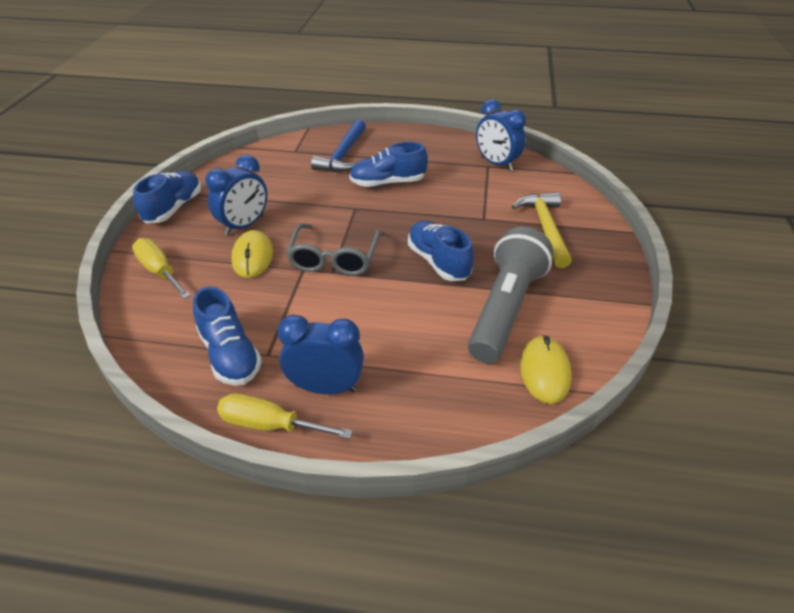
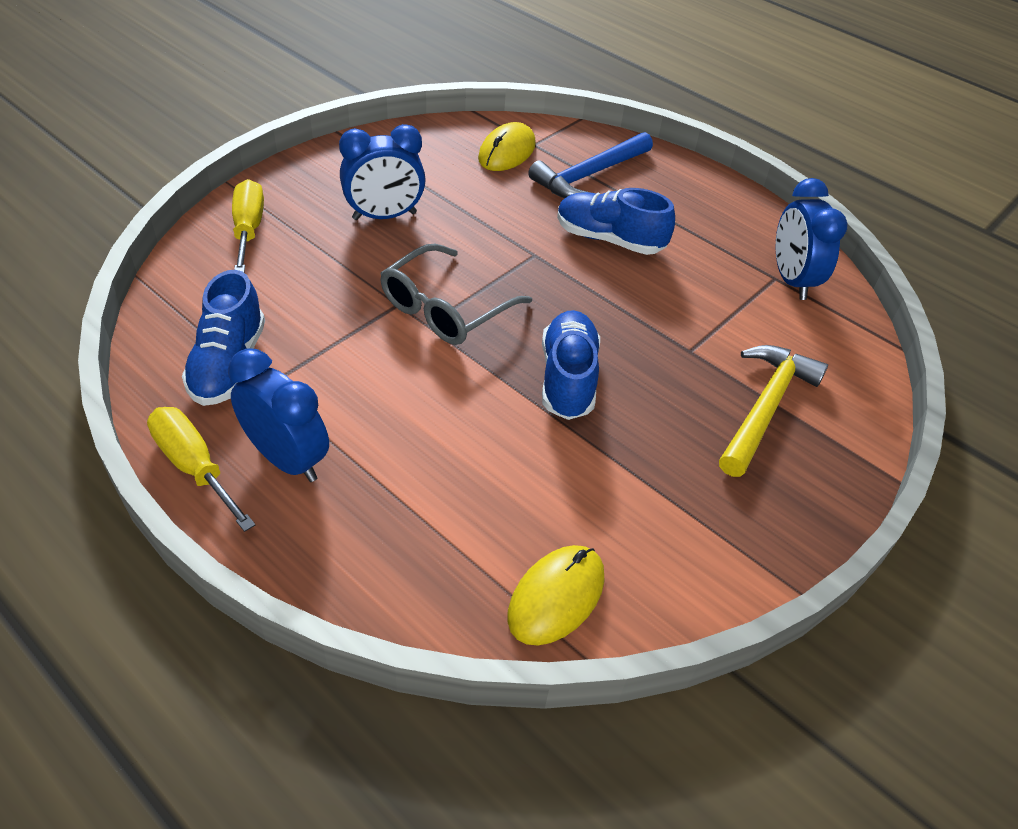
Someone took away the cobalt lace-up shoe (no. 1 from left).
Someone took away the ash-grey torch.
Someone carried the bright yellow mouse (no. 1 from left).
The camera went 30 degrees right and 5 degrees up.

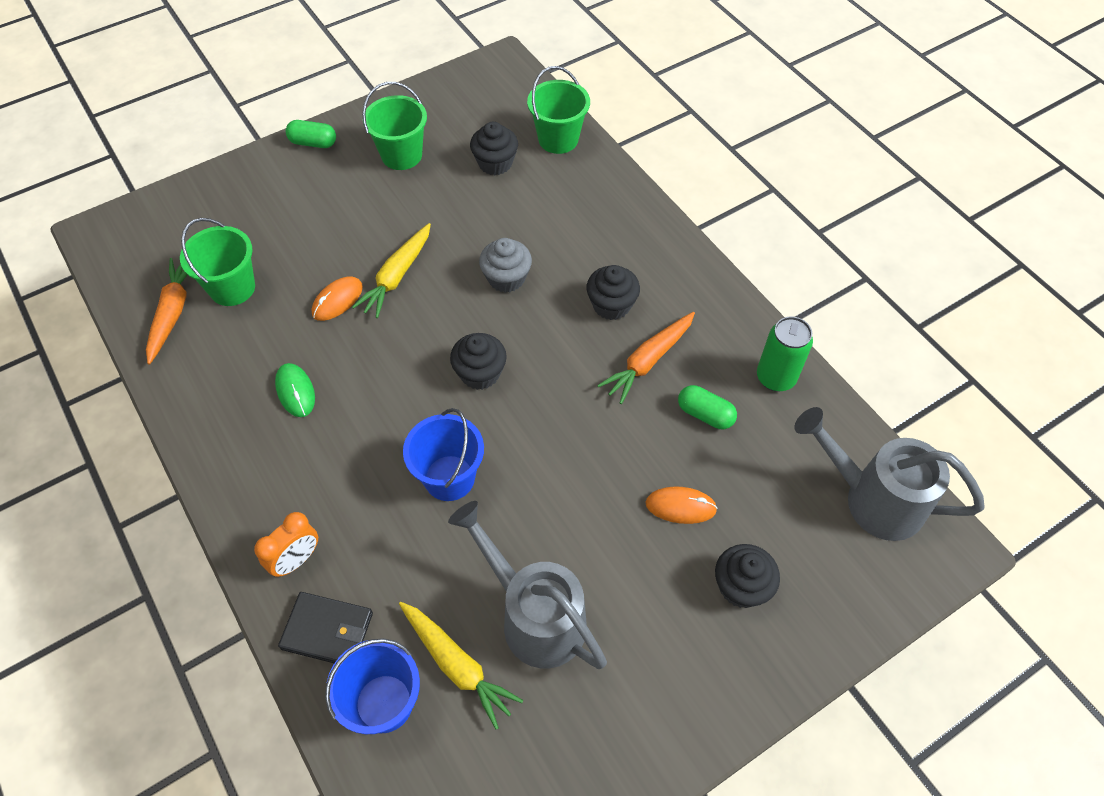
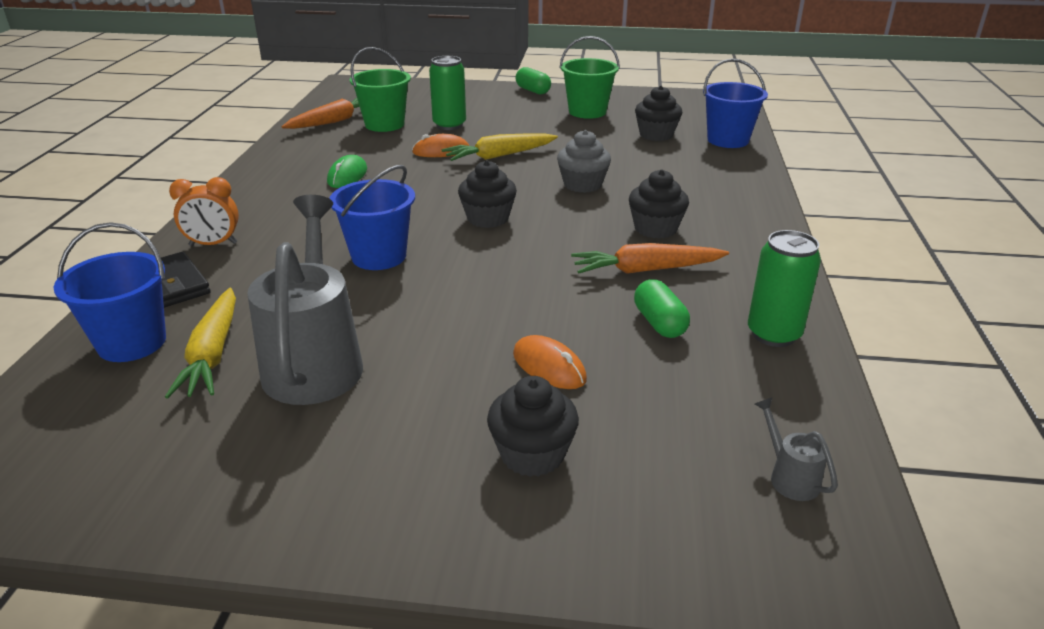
Someone repainted the green sand bucket (no. 3 from left), which became the cobalt sand bucket (no. 3 from left).
Someone scaled the ash-grey watering can (no. 2 from left) by 0.40.
Someone put down the green can (no. 1 from left).
The camera went 40 degrees right and 25 degrees down.

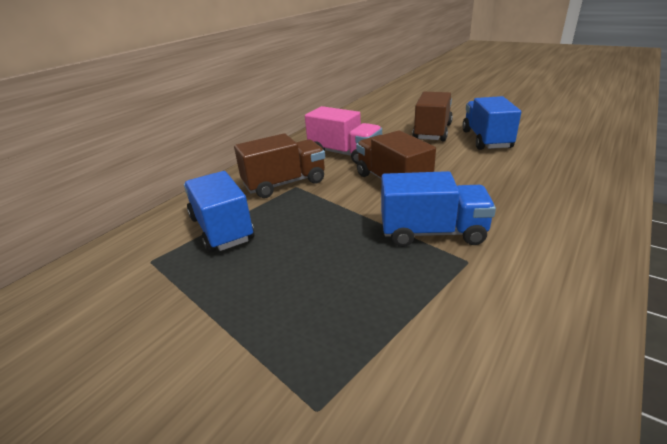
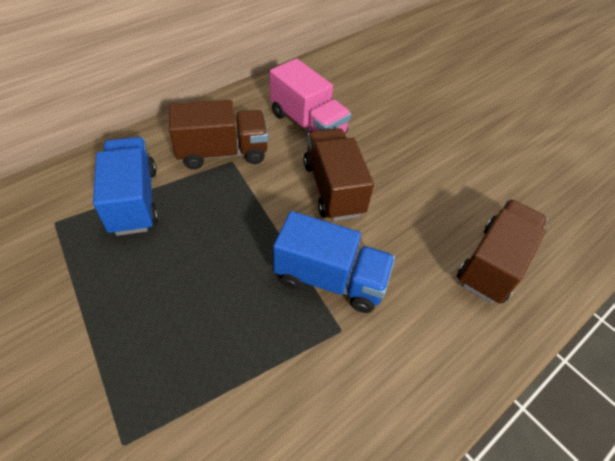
Someone carried the brown lorry (no. 3 from left).
Someone took away the cobalt lorry (no. 3 from left).
The camera went 10 degrees right and 20 degrees up.

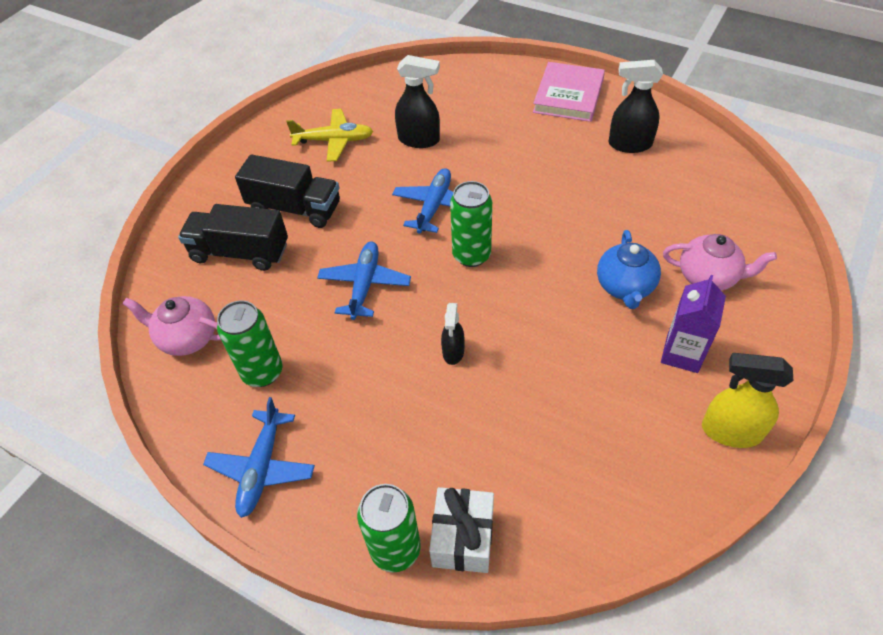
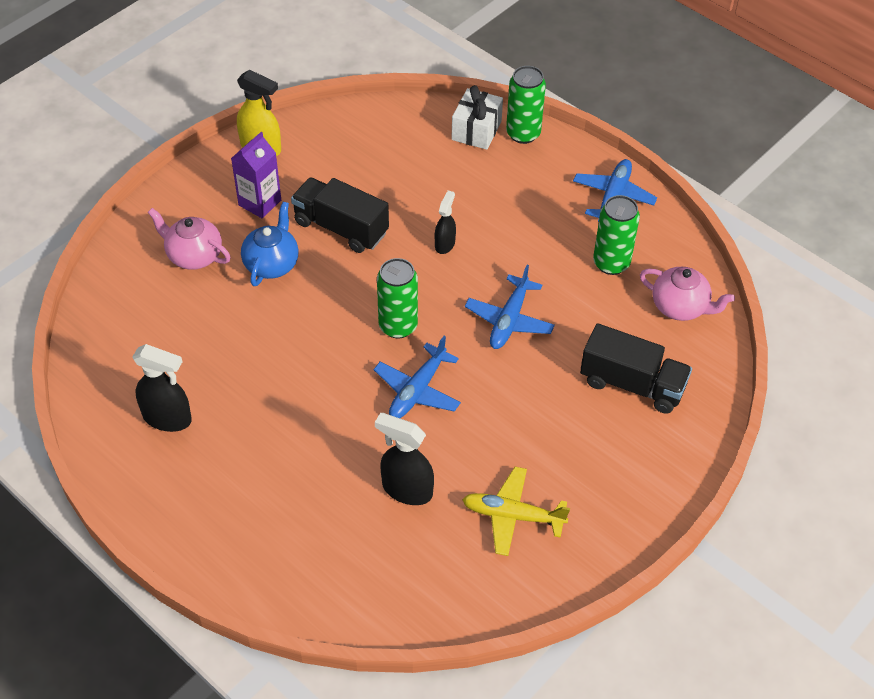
Someone took away the pink hardback.
Someone carried the black lorry (no. 2 from left in the first image).
The camera went 170 degrees left and 0 degrees up.

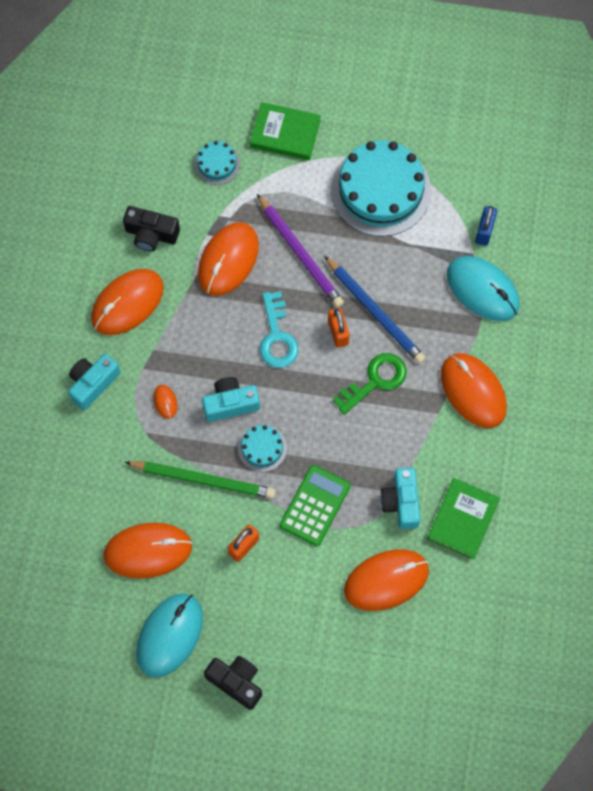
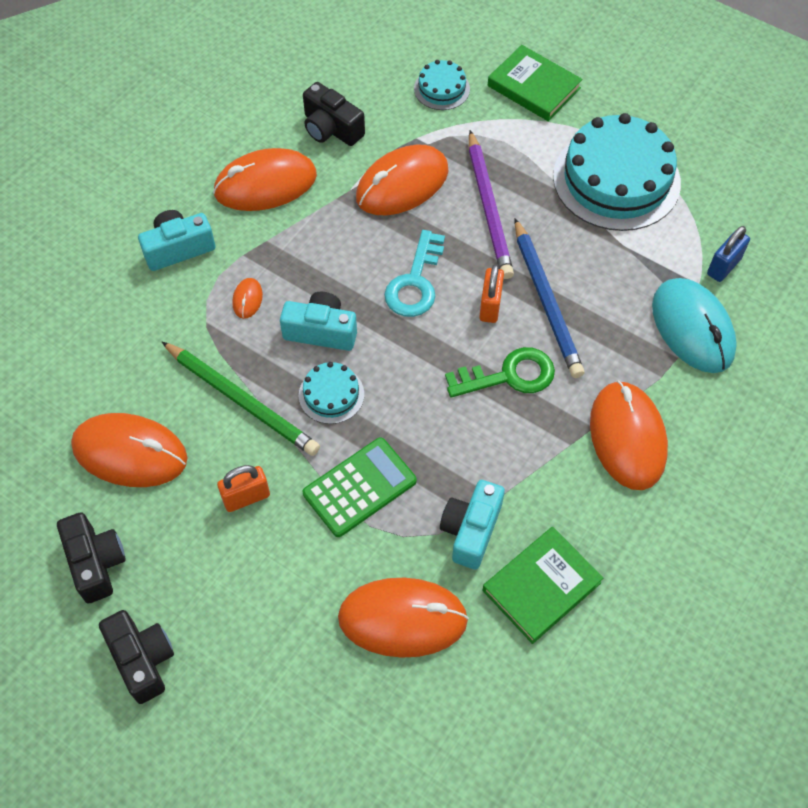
Someone swapped the turquoise mouse (no. 1 from left) for the black compact camera (no. 1 from left).
The camera went 25 degrees right and 10 degrees down.

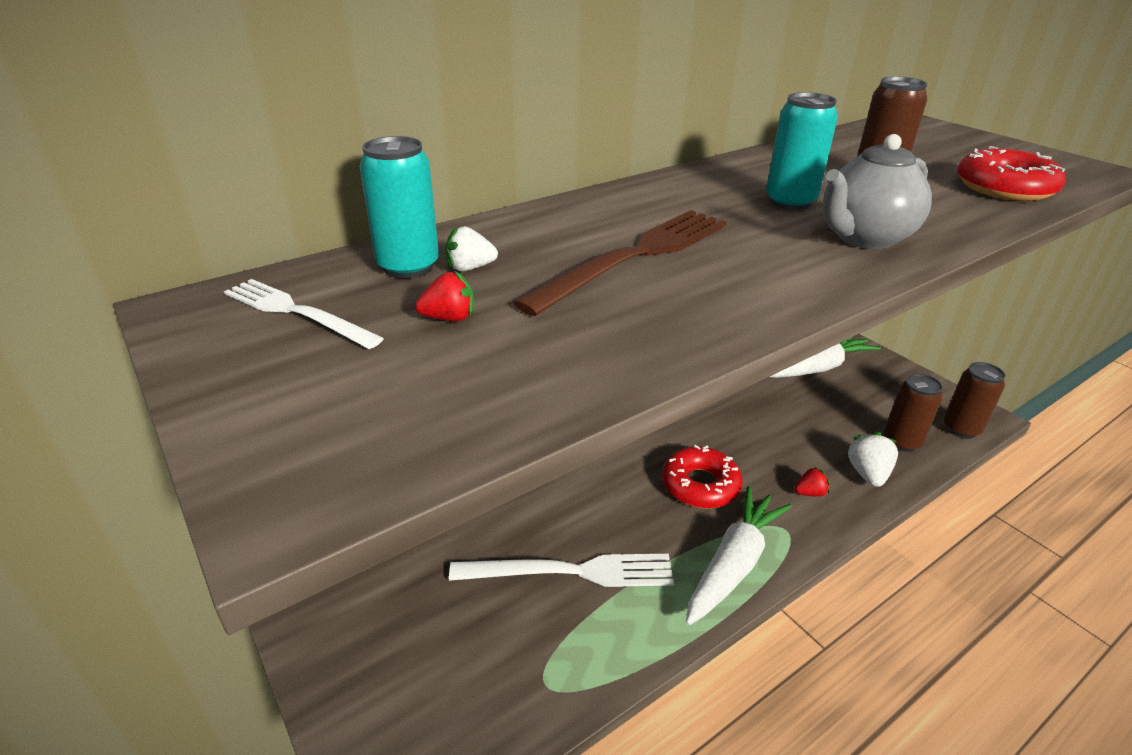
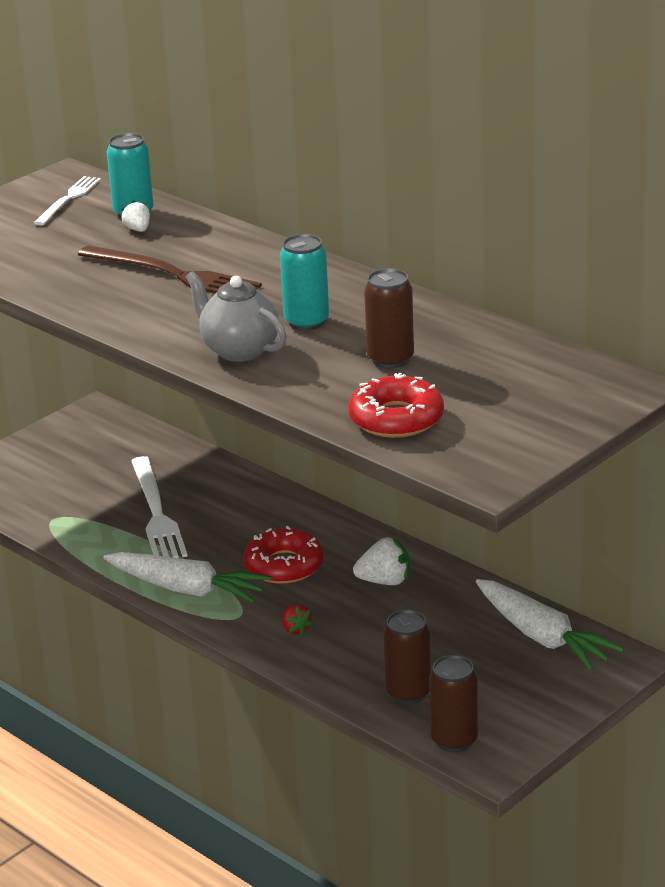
Someone took away the scarlet strawberry (no. 1 from left).
Someone carried the snow-white strawberry (no. 2 from left).
The camera went 80 degrees right and 5 degrees down.

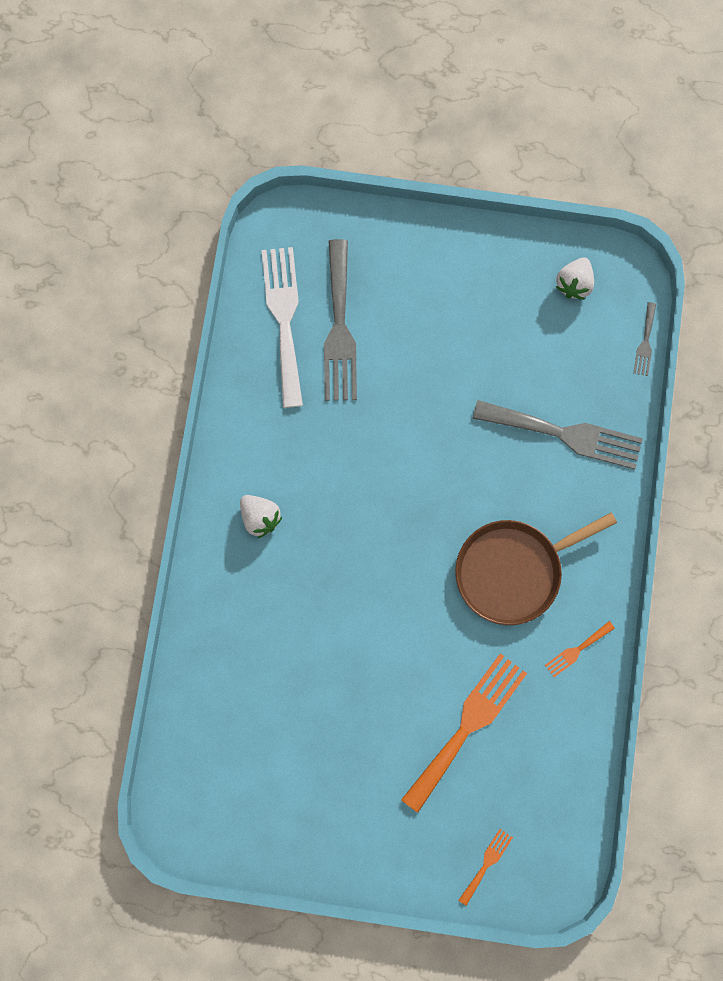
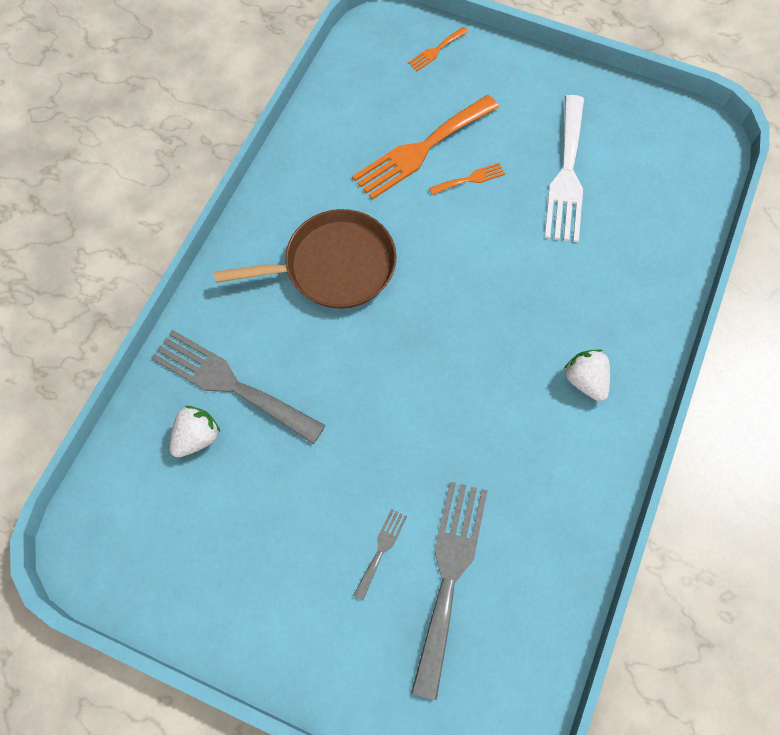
Someone carried the snow-white fork.
Someone carried the snow-white strawberry (no. 2 from left in the first image).
Someone carried the ash-grey fork (no. 3 from left in the first image).
Someone carried the bright orange fork (no. 3 from left).
The camera went 165 degrees left and 10 degrees down.

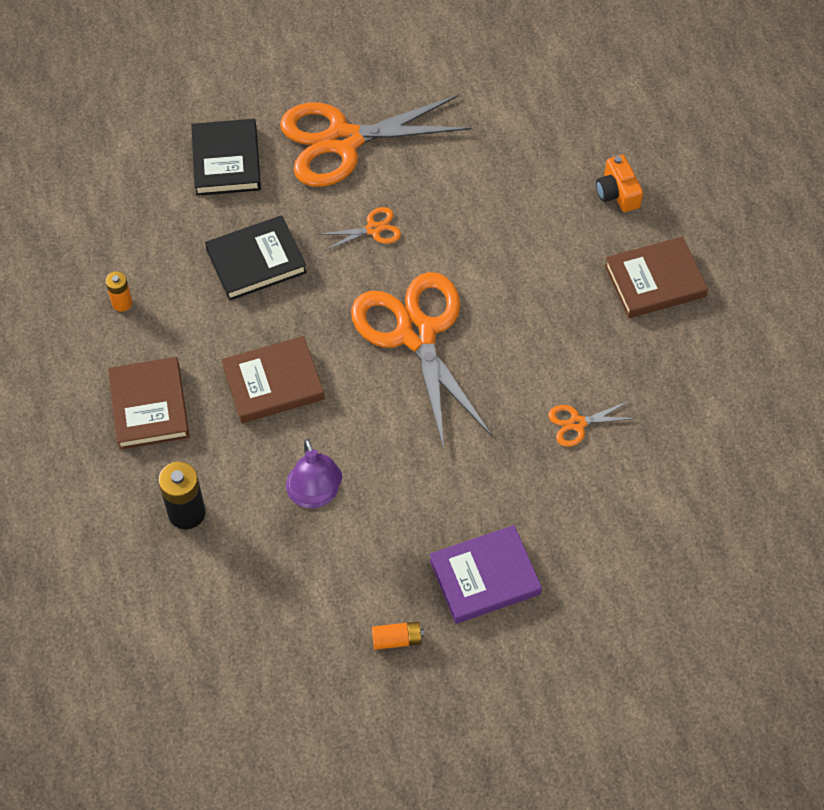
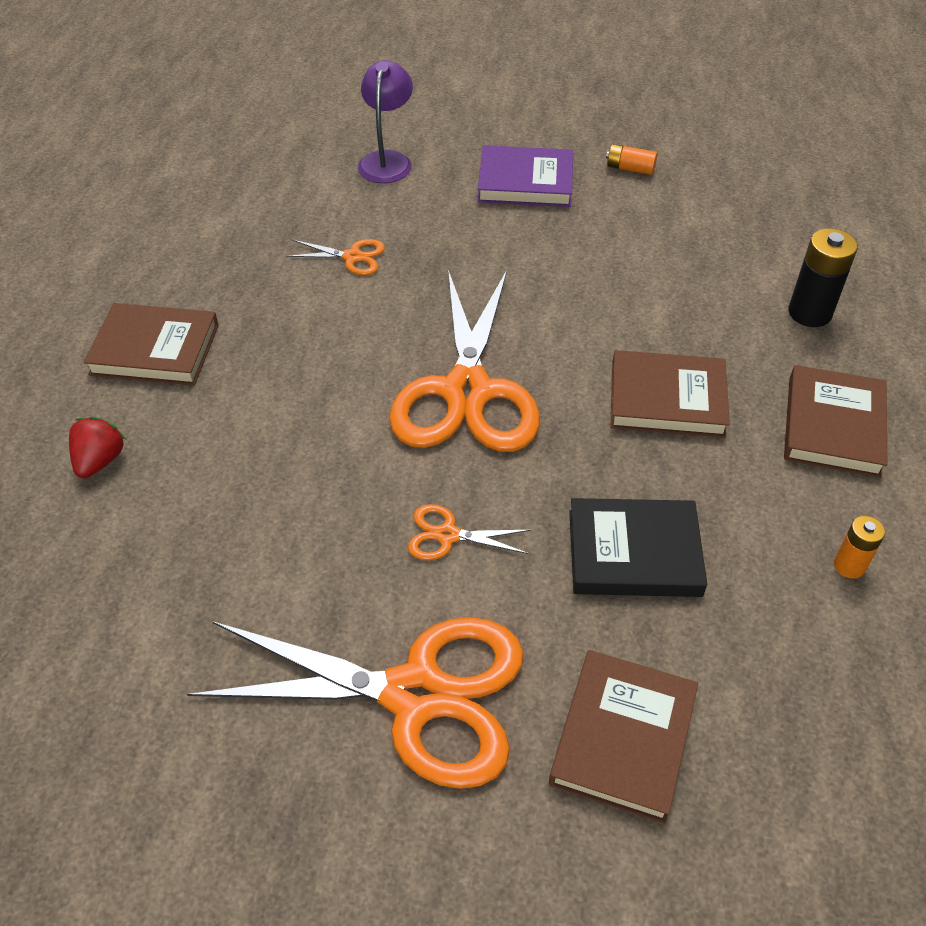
Someone repainted the black hardback (no. 1 from left), which became the brown hardback (no. 2 from left).
Someone swapped the bright orange compact camera for the scarlet strawberry.
Someone carried the violet desk lamp.
The camera went 155 degrees left and 10 degrees down.

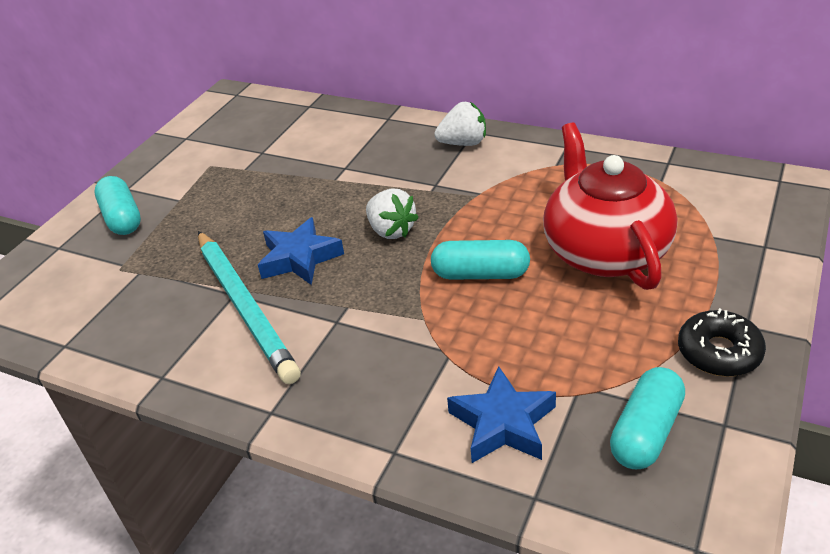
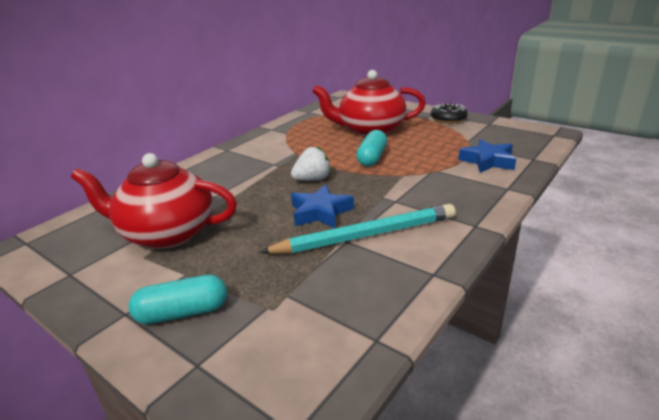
Someone took away the snow-white strawberry (no. 2 from left).
Someone took away the turquoise pill (no. 3 from left).
Someone put down the scarlet tea pot (no. 1 from left).
The camera went 80 degrees left and 10 degrees down.

